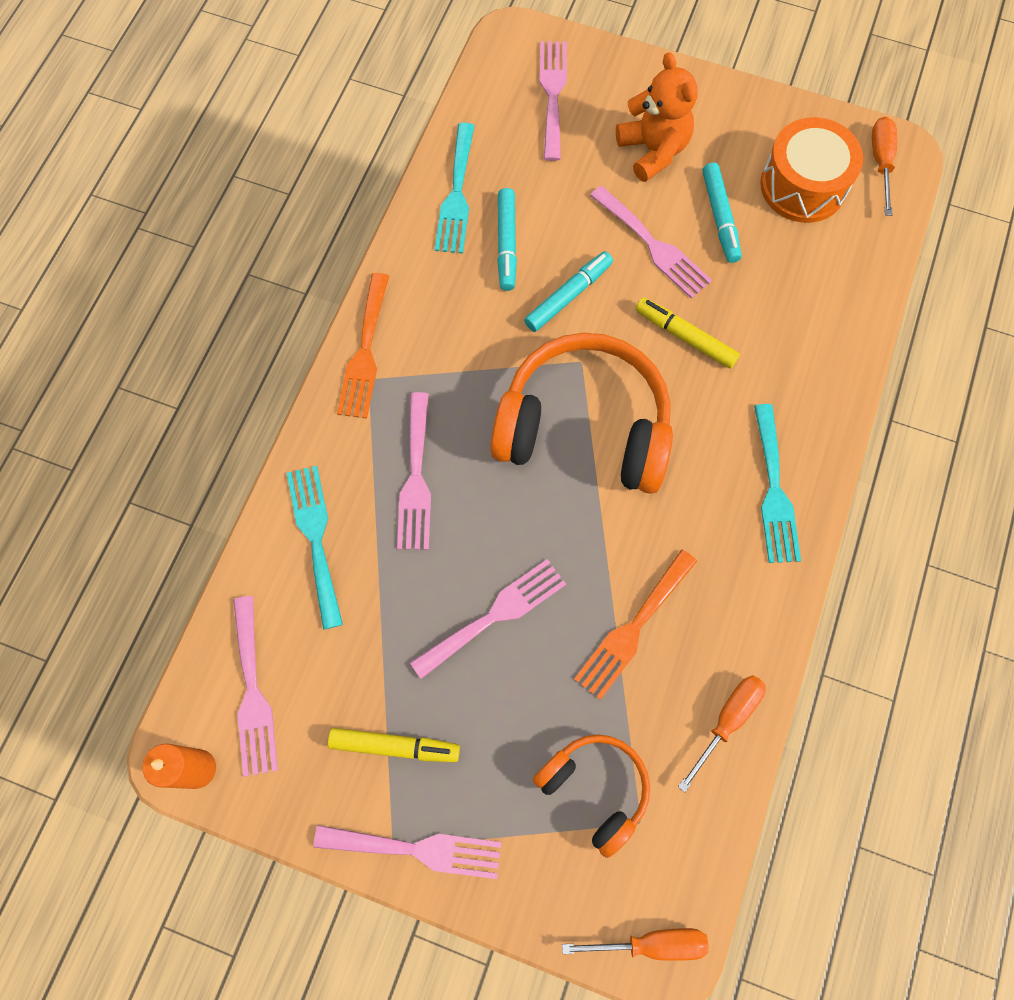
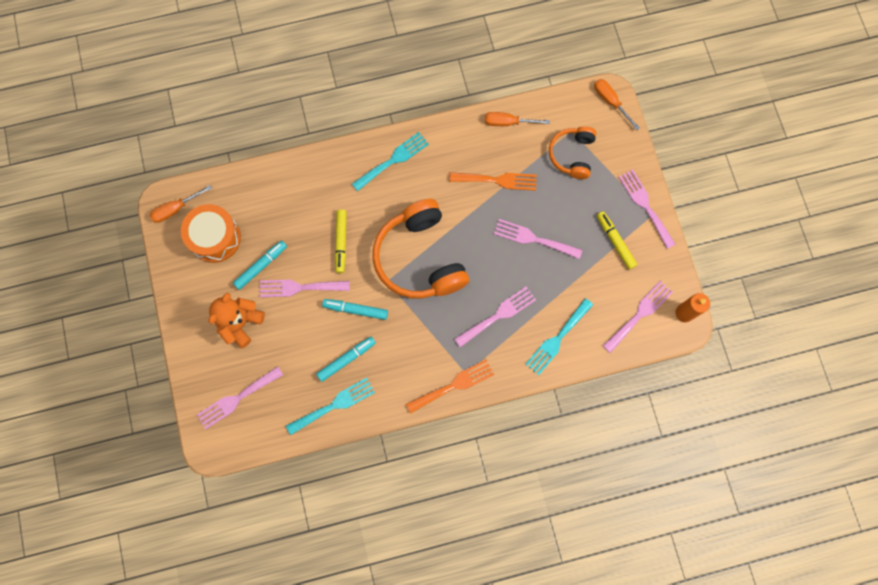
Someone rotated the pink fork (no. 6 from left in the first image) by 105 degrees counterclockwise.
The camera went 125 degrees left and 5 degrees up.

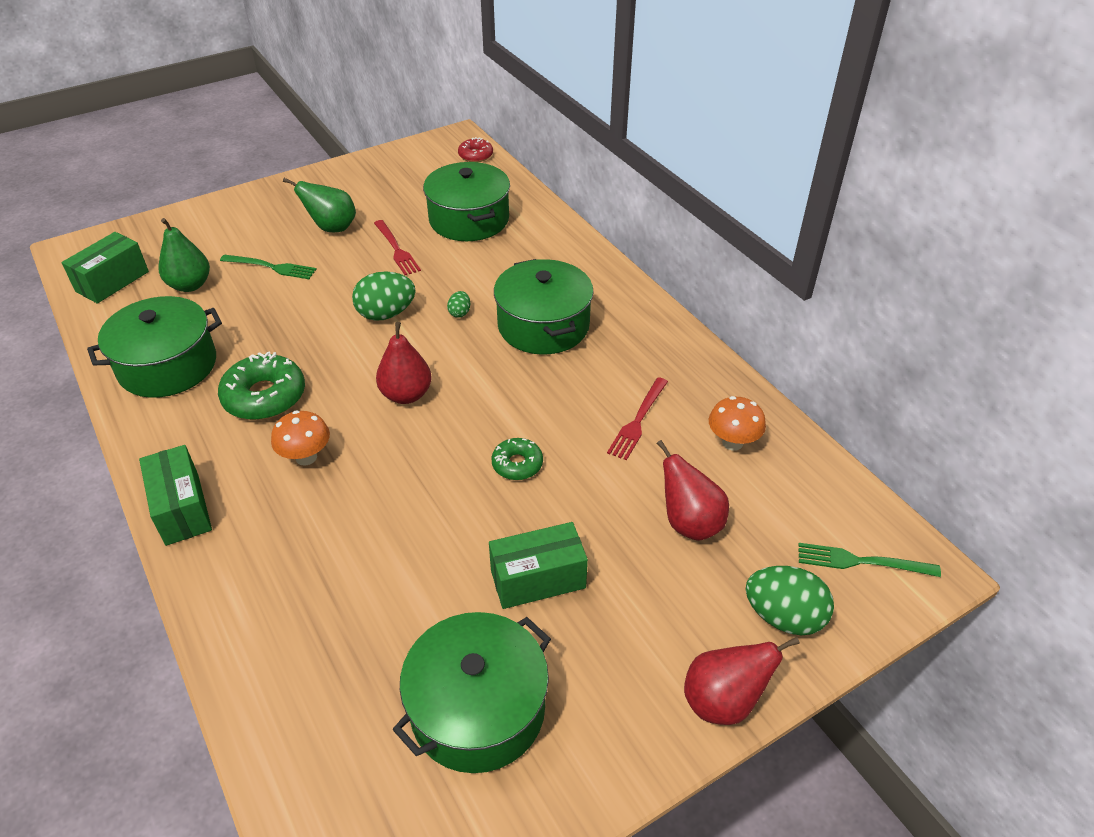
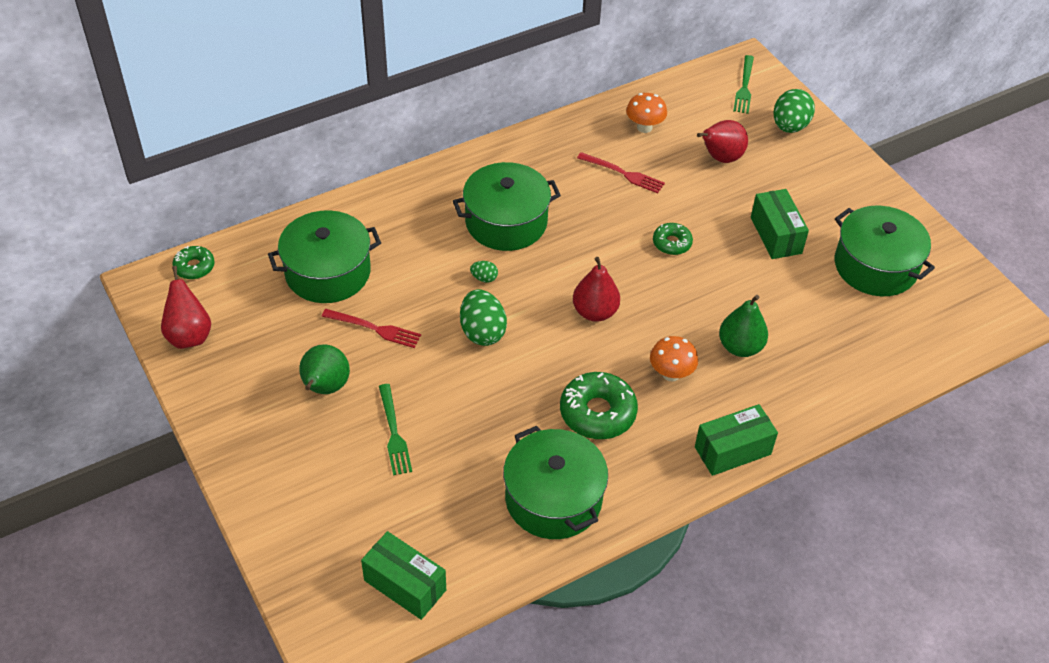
Someone repainted the scarlet glazed donut, which became the green glazed donut (no. 1 from left).
Someone carried the green toy pear (no. 1 from left in the first image).
Someone rotated the scarlet fork (no. 1 from left) by 45 degrees clockwise.
Someone rotated the green fork (no. 1 from left) by 150 degrees clockwise.
Someone carried the scarlet toy pear (no. 3 from left in the first image).
The camera went 90 degrees left and 5 degrees up.

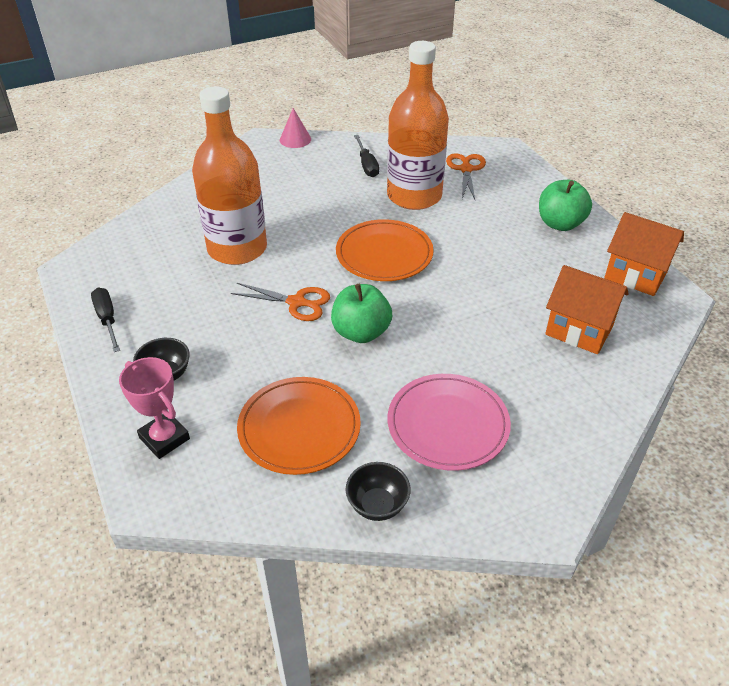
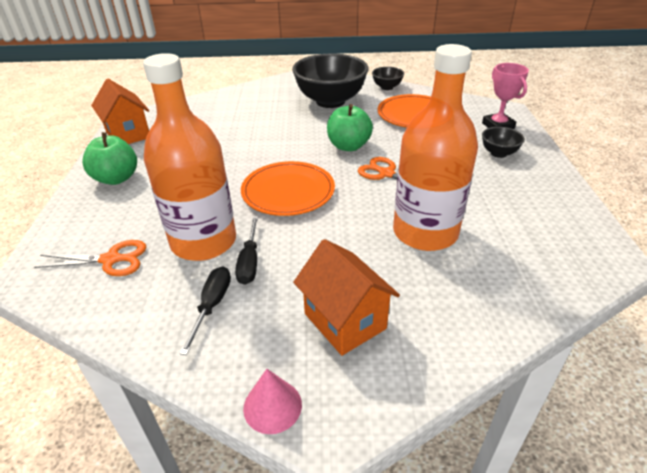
Someone rotated the bright orange pair of scissors (no. 2 from left in the first image) by 120 degrees counterclockwise.
Someone carried the bright orange toy house (no. 1 from left in the first image).
Someone carried the black screwdriver (no. 1 from left in the first image).
Someone swapped the pink flat dish for the black serving bowl (no. 1 from left).
The camera went 155 degrees left and 5 degrees down.

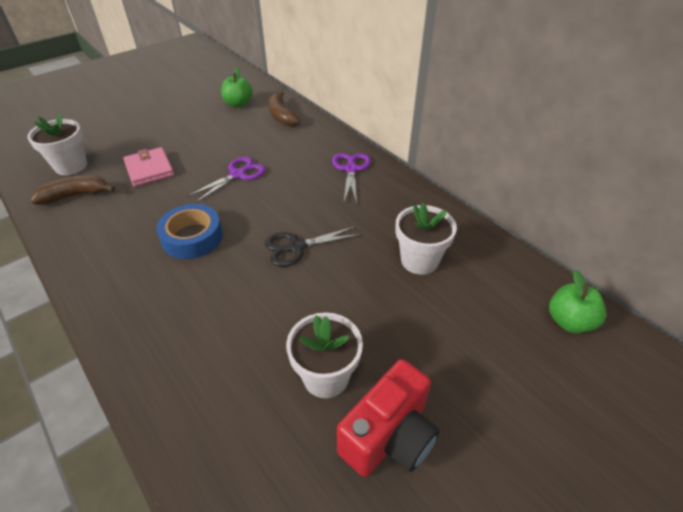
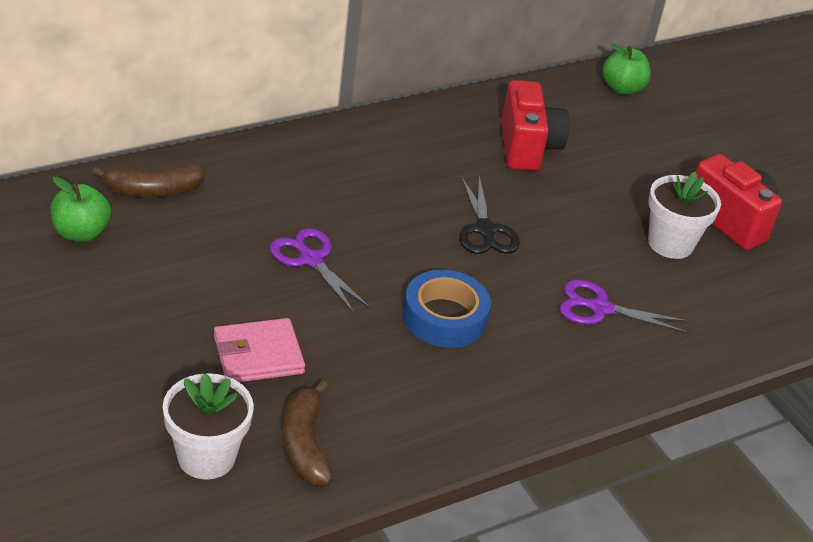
Someone carried the violet pair of scissors (no. 2 from left).
Someone swapped the snow-white plant pot (no. 3 from left) for the scarlet compact camera (no. 1 from left).
The camera went 85 degrees left and 5 degrees down.

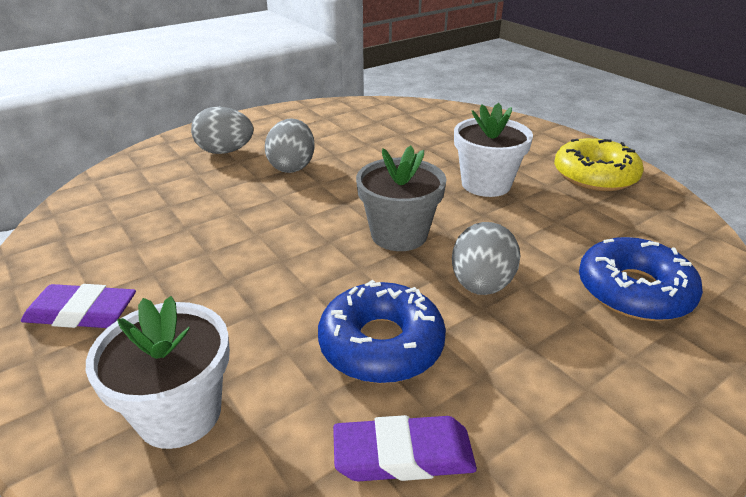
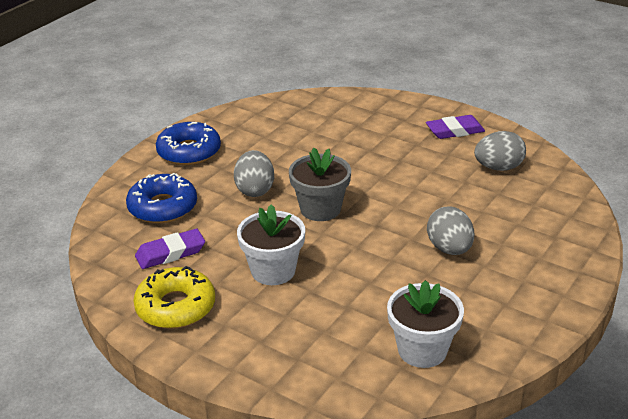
Someone carried the ash-grey egg (no. 1 from left in the first image).
Someone carried the cobalt glazed donut (no. 1 from left in the first image).
Someone carried the snow-white plant pot (no. 1 from left in the first image).
Someone carried the violet eraser (no. 2 from left in the first image).
The camera went 160 degrees right and 0 degrees up.

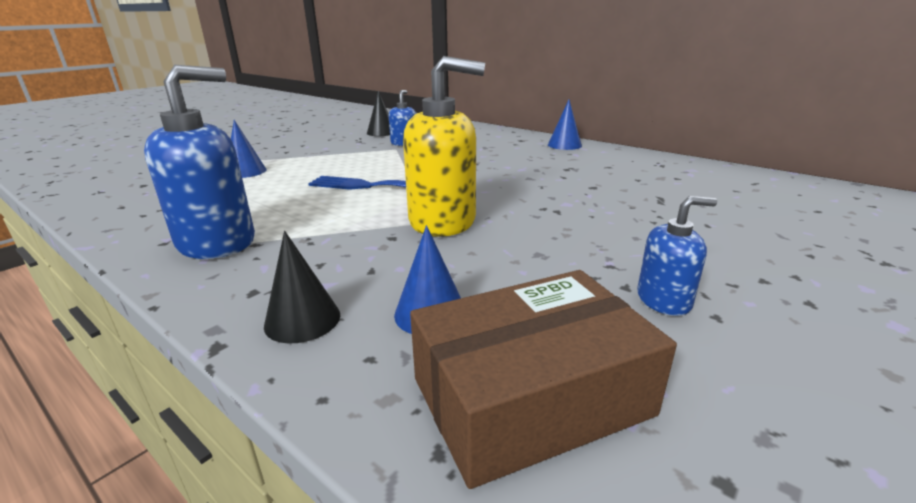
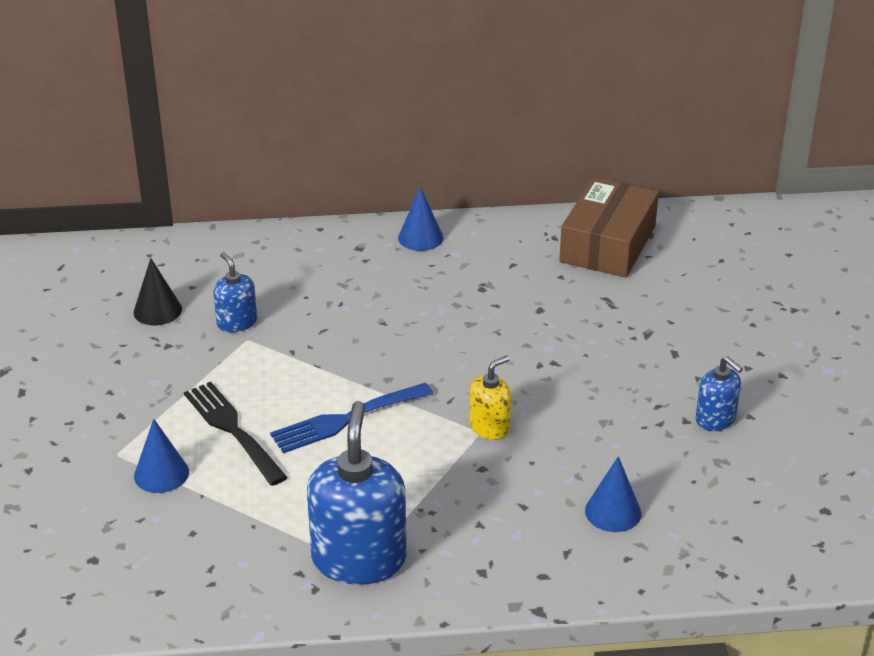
Someone scaled the bright yellow soap pump by 0.52.
Someone rotated the cobalt soap pump (no. 3 from left) by 105 degrees clockwise.
Someone took away the black cone (no. 1 from left).
Someone carried the brown box.
Someone put down the black fork.
The camera went 45 degrees left and 10 degrees up.

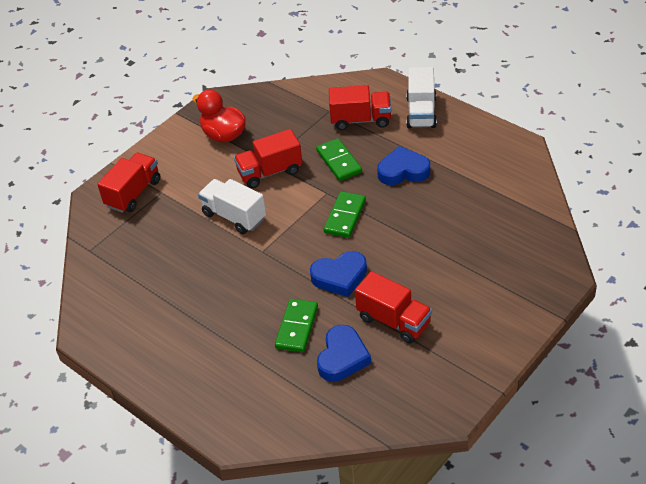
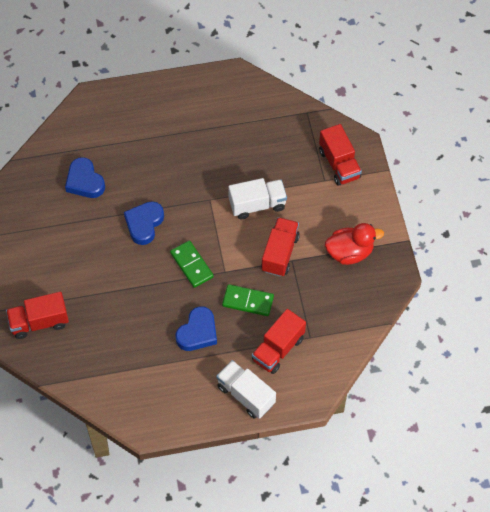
Someone carried the scarlet lorry (no. 4 from left in the first image).
Someone took away the green domino (no. 1 from left).
The camera went 125 degrees right and 15 degrees up.

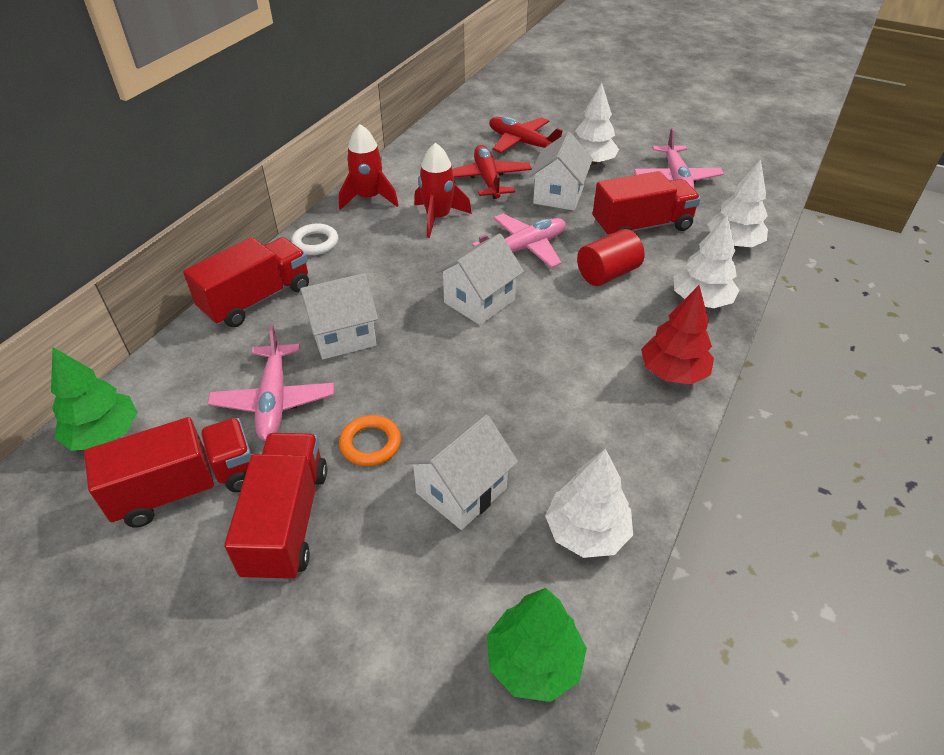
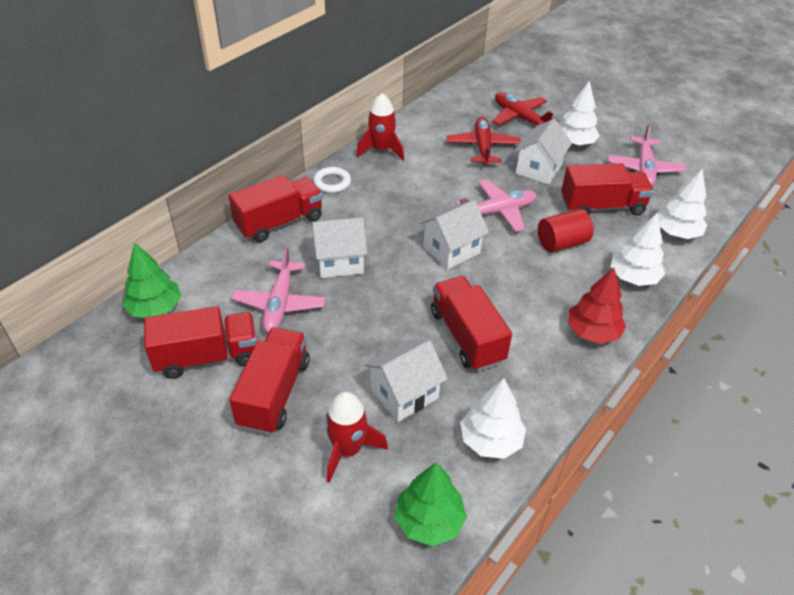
Someone carried the scarlet toy rocket (no. 2 from left in the first image).
Someone took away the bright orange ring.
Someone put down the scarlet lorry (no. 4 from left).
The camera went 10 degrees right and 0 degrees up.

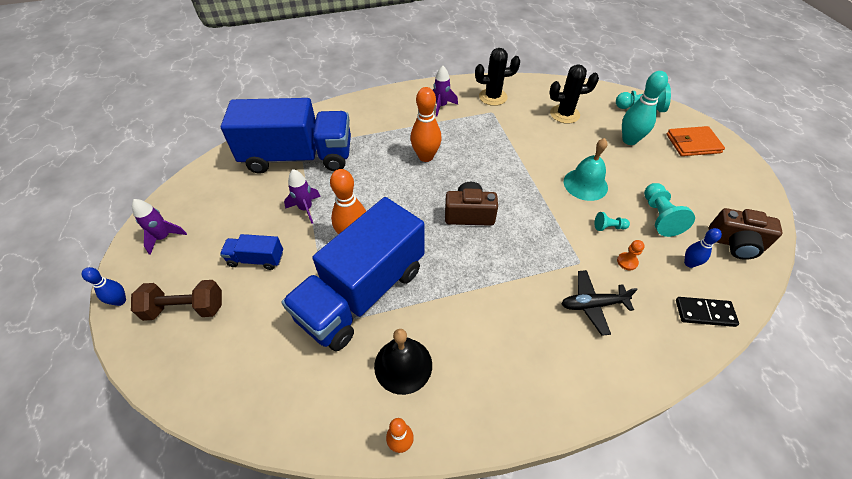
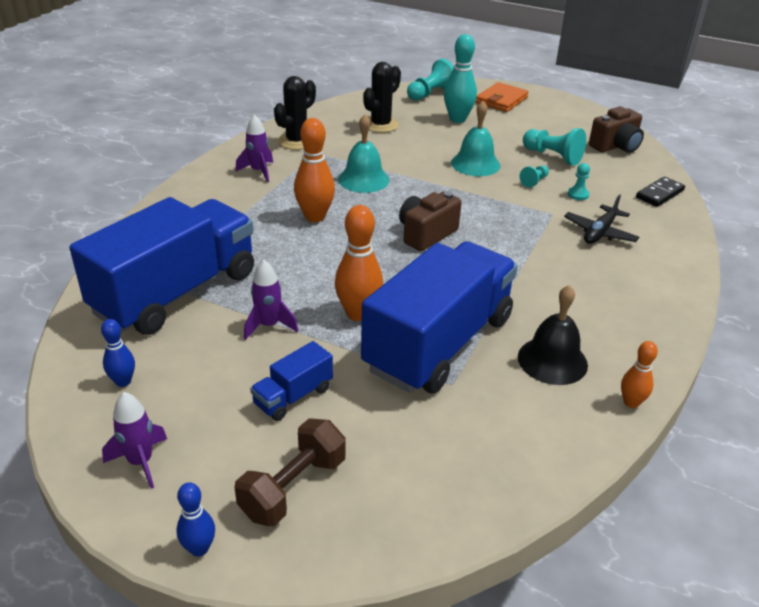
Someone rotated the cobalt lorry (no. 3 from left) by 135 degrees counterclockwise.
Someone carried the cobalt tenpin (no. 2 from left in the first image).
Someone repainted the bright orange pawn, which became the turquoise pawn (no. 4 from left).
Someone put down the turquoise school bell (no. 1 from left).
The camera went 50 degrees left and 15 degrees down.

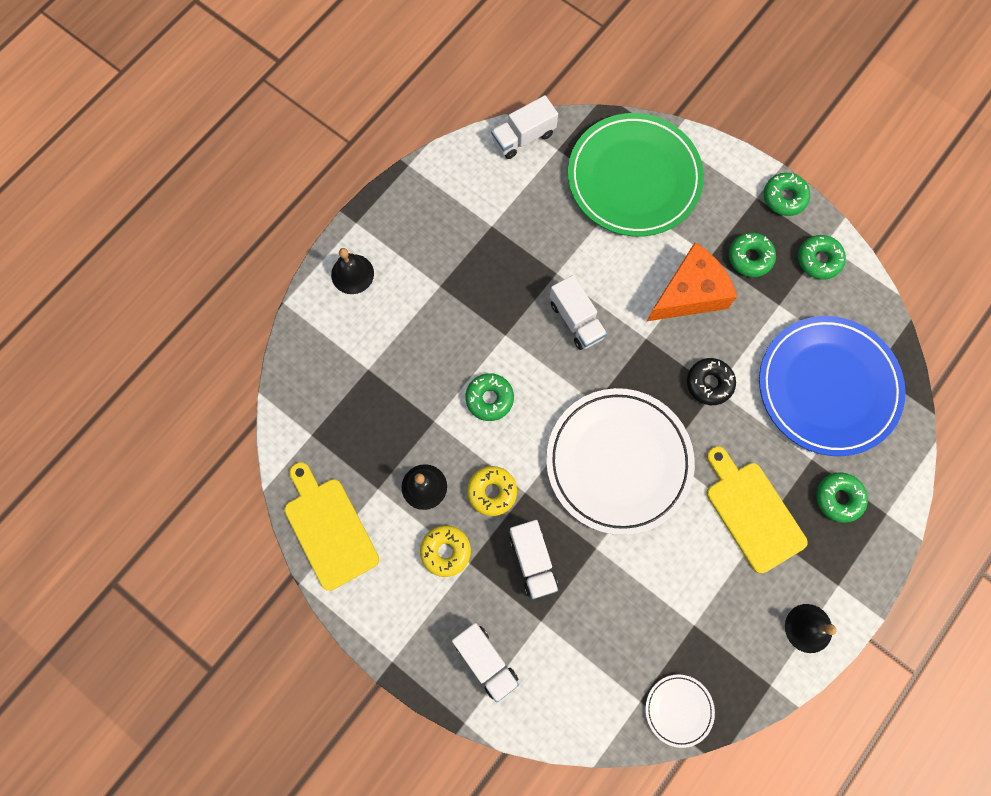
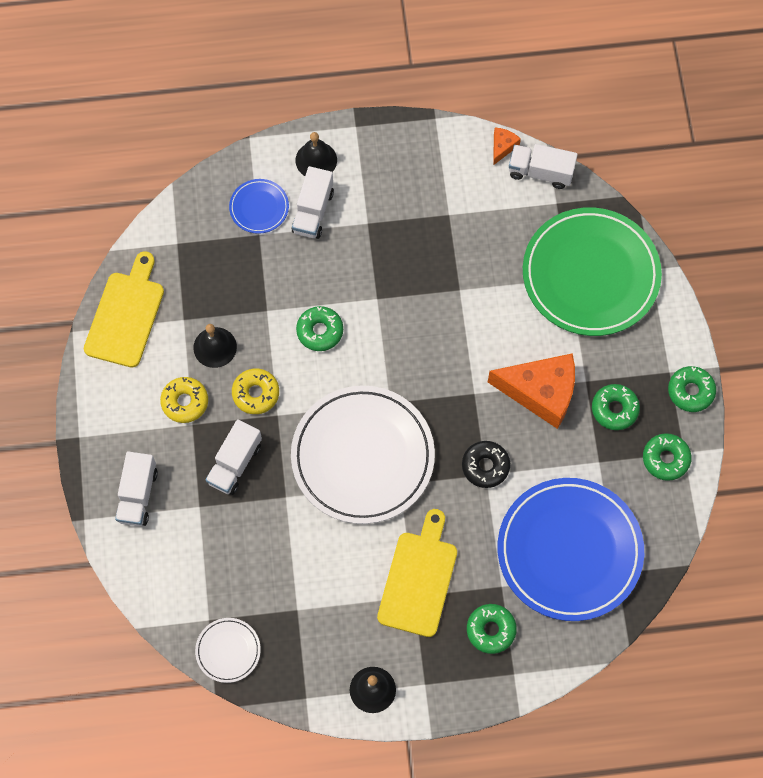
Someone carried the snow-white lorry (no. 4 from left in the first image).
Someone put down the bright orange cheese wedge (no. 1 from left).
Someone put down the cobalt flat dish (no. 1 from left).
The camera went 45 degrees right and 5 degrees down.

